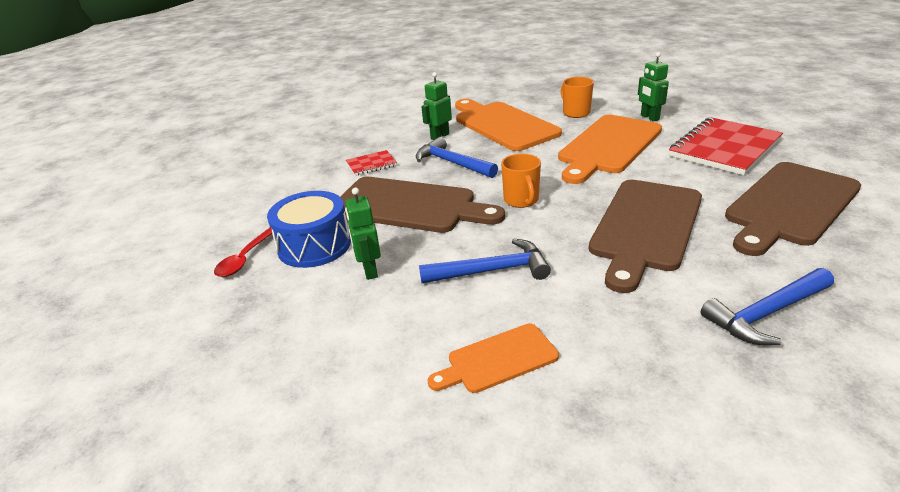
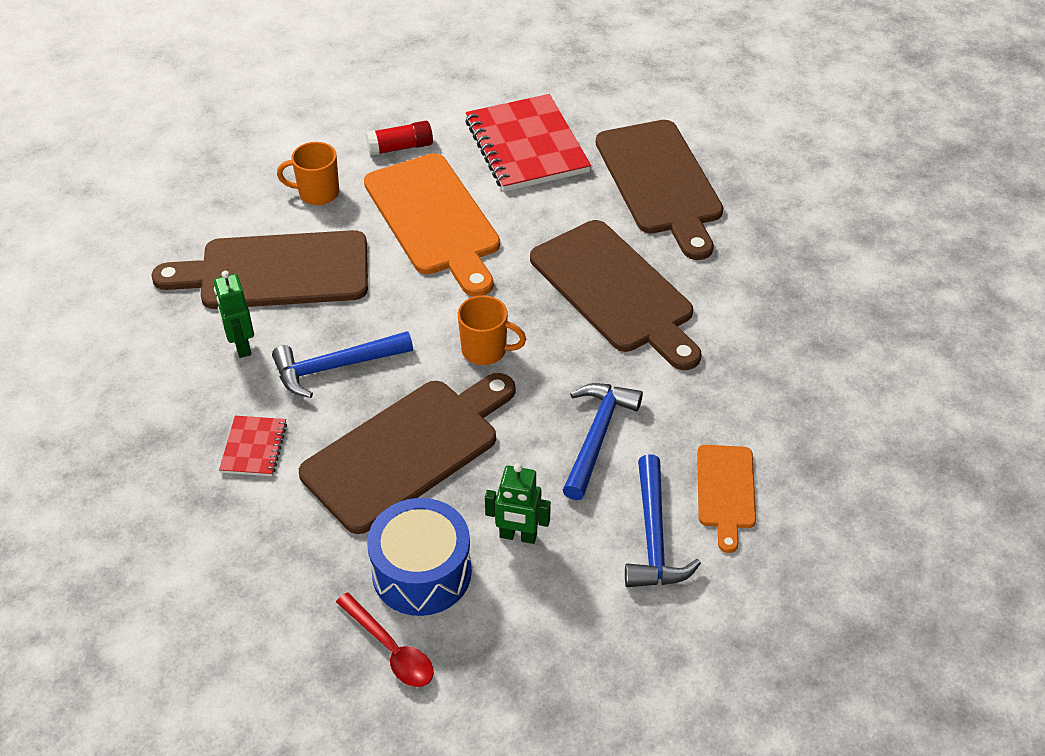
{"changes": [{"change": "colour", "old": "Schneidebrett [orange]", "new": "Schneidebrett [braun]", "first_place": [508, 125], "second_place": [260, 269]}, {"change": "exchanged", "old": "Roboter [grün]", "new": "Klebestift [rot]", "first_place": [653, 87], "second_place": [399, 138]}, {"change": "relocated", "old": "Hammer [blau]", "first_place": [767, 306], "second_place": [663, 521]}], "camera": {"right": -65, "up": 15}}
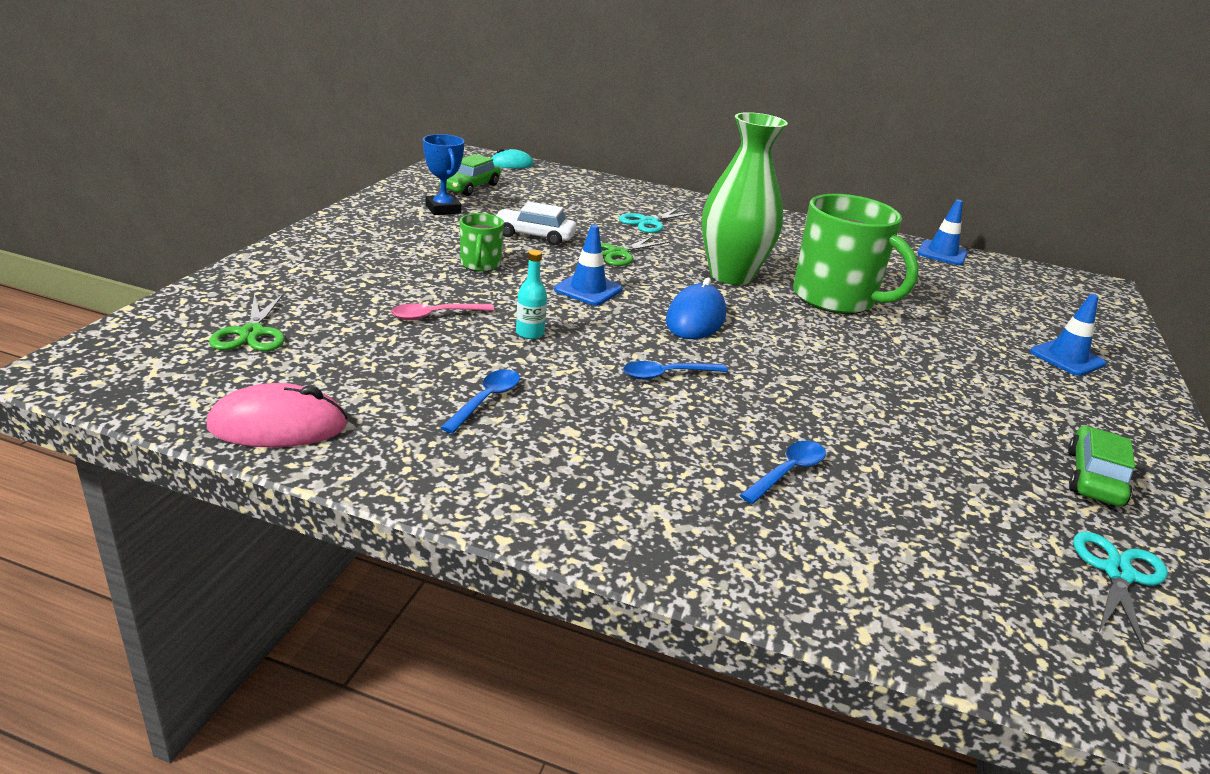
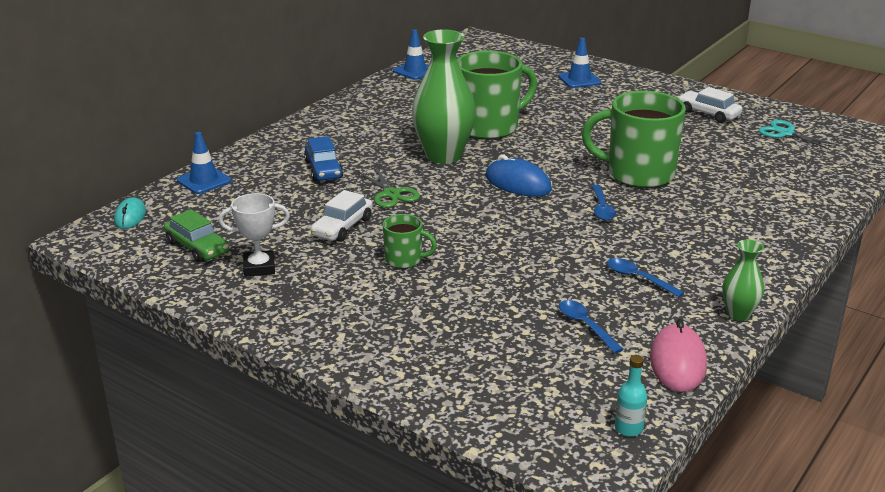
{"changes": [{"change": "missing", "old": "Schere [grün]", "first_place": [247, 322]}, {"change": "missing", "old": "Löffel [rosa]", "first_place": [442, 311]}, {"change": "colour", "old": "Pokal [blau]", "new": "Pokal [weiß]", "first_place": [443, 174], "second_place": [254, 235]}, {"change": "relocated", "old": "Flasche [türkis]", "first_place": [531, 294], "second_place": [631, 396]}, {"change": "relocated", "old": "Leitkegel [blau]", "first_place": [588, 265], "second_place": [204, 163]}, {"change": "exchanged", "old": "Schere [türkis]", "new": "Auto [blau]", "first_place": [657, 220], "second_place": [323, 158]}, {"change": "relocated", "old": "Löffel [blau]", "first_place": [783, 472], "second_place": [591, 326]}, {"change": "colour", "old": "Auto [grün]", "new": "Auto [weiß]", "first_place": [1101, 466], "second_place": [709, 105]}, {"change": "appeared", "new": "Tasse [grün]", "second_place": [634, 139]}, {"change": "appeared", "new": "Vase [grün]", "second_place": [743, 280]}], "camera": {"right": -70, "up": 0}}
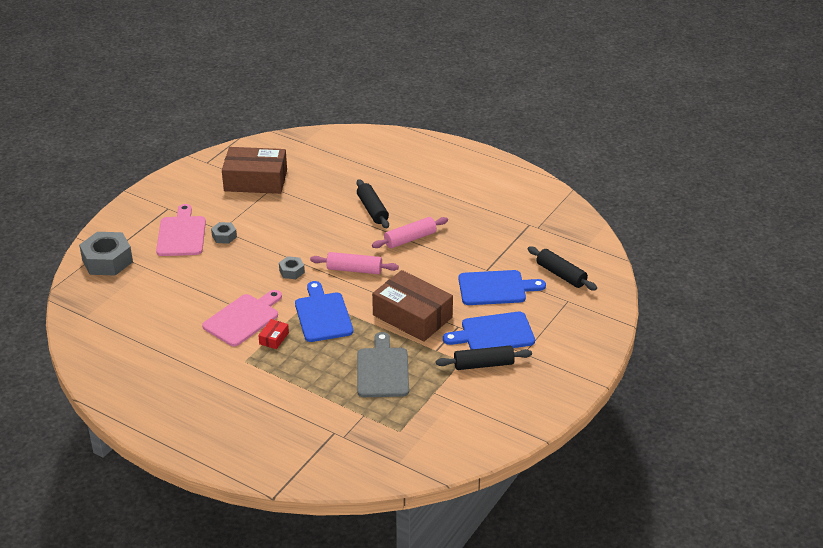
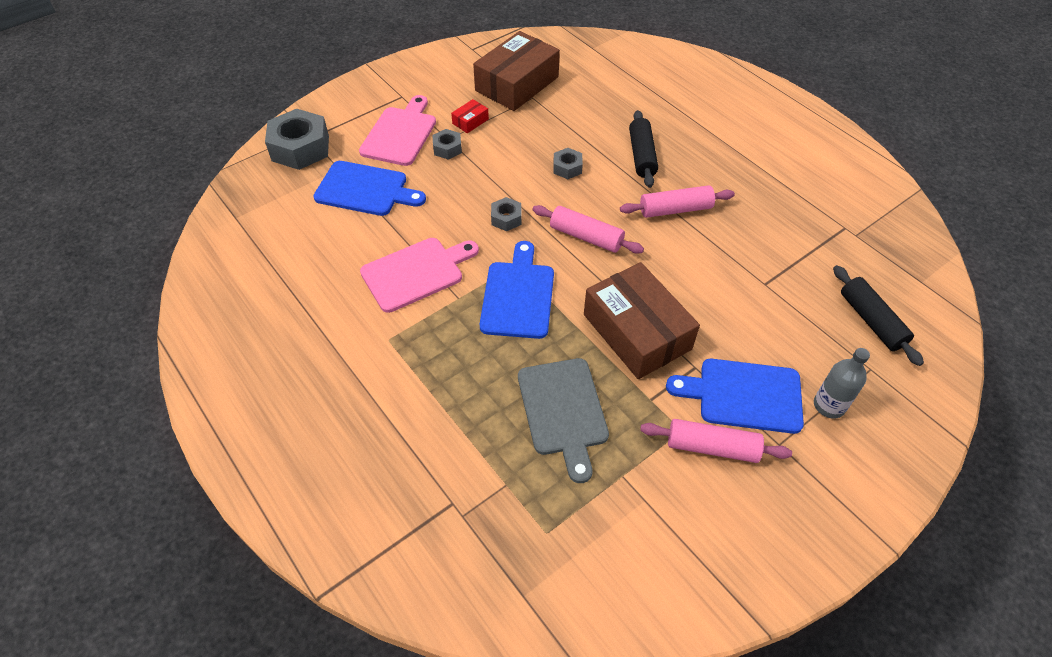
{"changes": [{"change": "spun", "old": "Schachtel [braun]", "first_place": [254, 170], "second_place": [516, 71], "degrees": -75}, {"change": "relocated", "old": "Schachtel [rot]", "first_place": [273, 334], "second_place": [470, 116]}, {"change": "spun", "old": "Schneidebrett [grau]", "first_place": [383, 364], "second_place": [563, 420], "degrees": 150}, {"change": "colour", "old": "Nudelholz [schwarz]", "new": "Nudelholz [rosa]", "first_place": [484, 358], "second_place": [716, 441]}, {"change": "relocated", "old": "Schneidebrett [blau]", "first_place": [502, 287], "second_place": [369, 188]}, {"change": "appeared", "new": "Sechskantmutter [grau]", "second_place": [568, 163]}, {"change": "appeared", "new": "Flasche [grau]", "second_place": [842, 383]}], "camera": {"right": 20, "up": 15}}
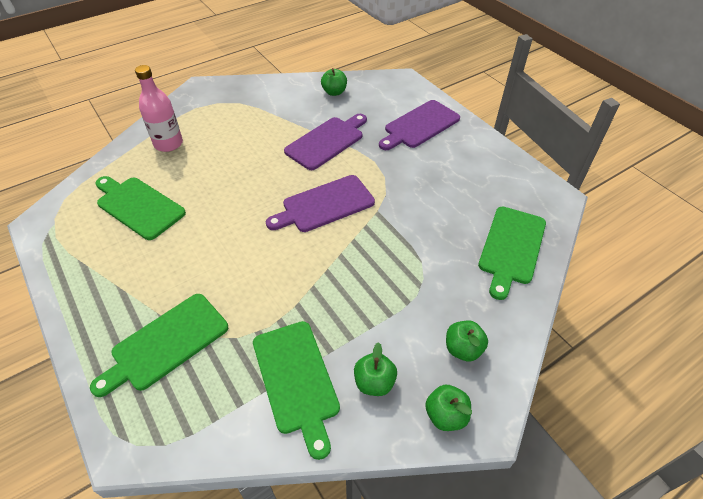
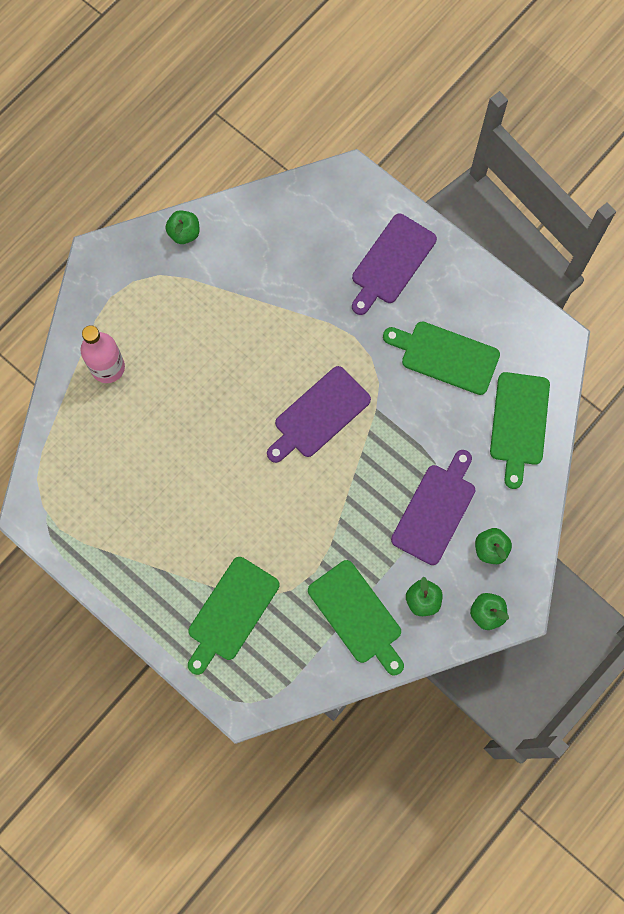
{"changes": [{"change": "relocated", "old": "Schneidebrett [grün]", "first_place": [140, 208], "second_place": [441, 358]}, {"change": "relocated", "old": "Schneidebrett [lila]", "first_place": [325, 142], "second_place": [433, 507]}, {"change": "relocated", "old": "Apfel [grün]", "first_place": [334, 82], "second_place": [182, 227]}], "camera": {"right": -15, "up": 25}}
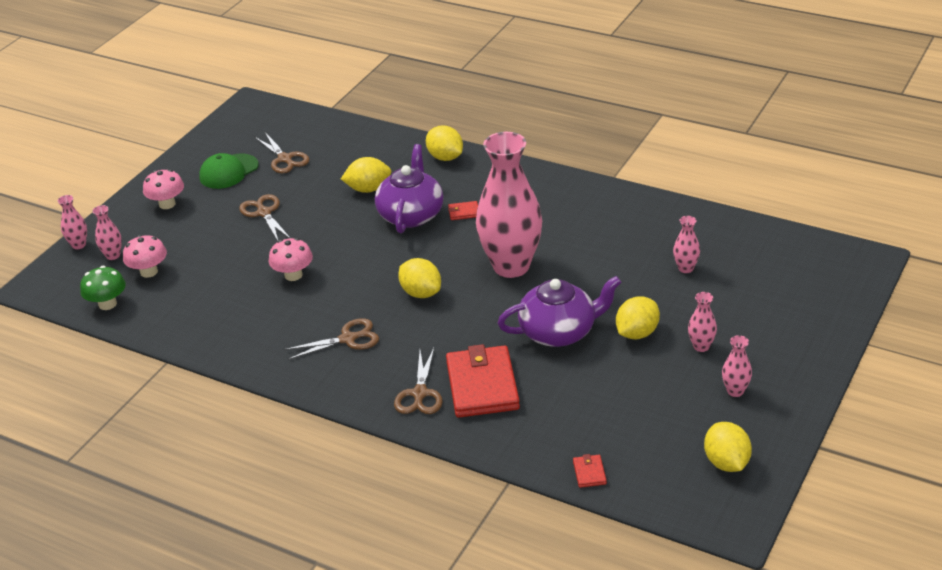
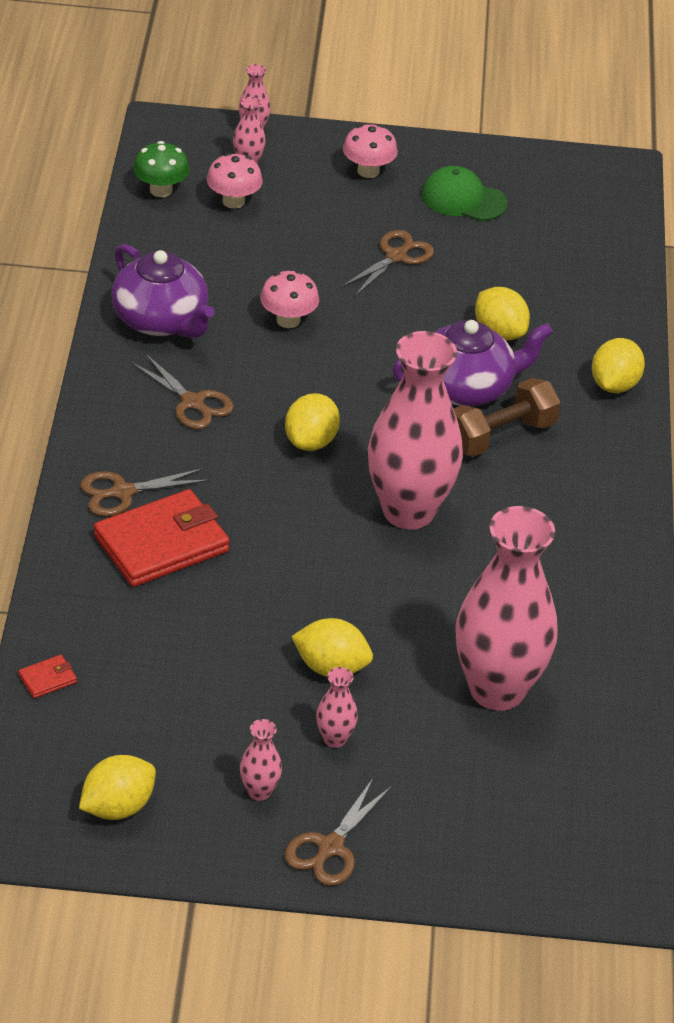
{"changes": [{"change": "relocated", "old": "Schere [braun]", "first_place": [282, 152], "second_place": [338, 832]}, {"change": "exchanged", "old": "Geldbörse [rot]", "new": "Hantel [braun]", "first_place": [463, 210], "second_place": [507, 417]}, {"change": "relocated", "old": "Teekanne [lila]", "first_place": [559, 311], "second_place": [162, 291]}, {"change": "size", "old": "Vase [rosa]", "first_place": [686, 244], "second_place": [506, 608], "factor": 2.49}], "camera": {"right": 60, "up": 5}}
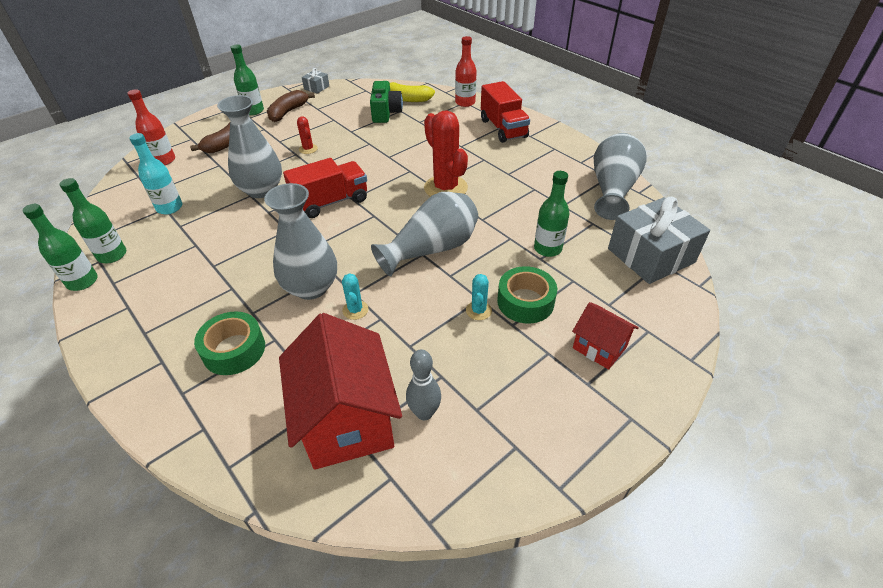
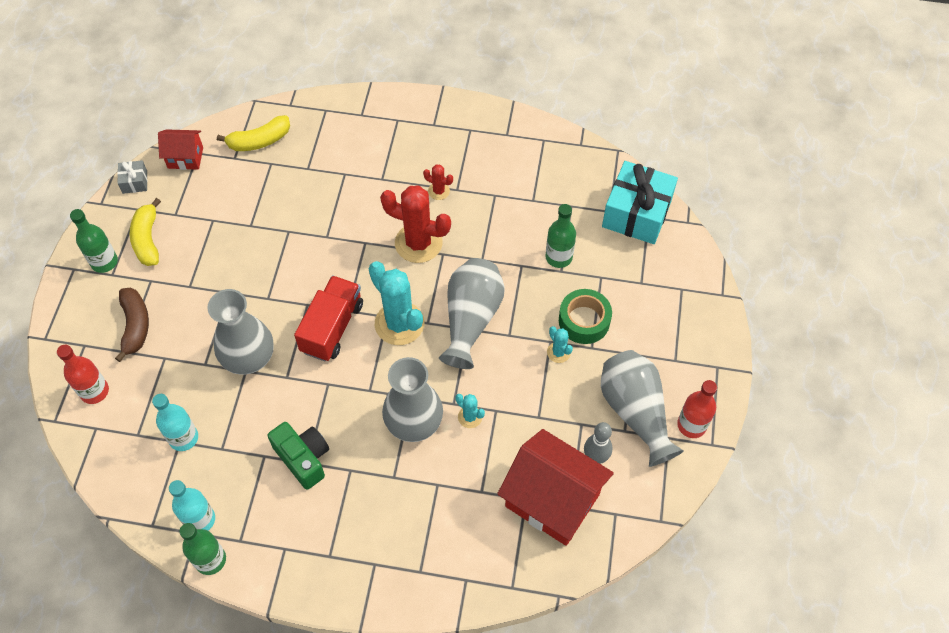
{"changes": [{"change": "colour", "old": "Flasche [grün]", "new": "Flasche [türkis]", "first_place": [92, 220], "second_place": [192, 505]}, {"change": "missing", "old": "Klebeband [grün]", "first_place": [229, 343]}, {"change": "colour", "old": "Banane [braun]", "new": "Banane [gelb]", "first_place": [291, 106], "second_place": [145, 232]}, {"change": "relocated", "old": "Kaktus [rot]", "first_place": [307, 135], "second_place": [438, 182]}, {"change": "relocated", "old": "Kamera [grün]", "first_place": [386, 102], "second_place": [298, 456]}, {"change": "relocated", "old": "Flasche [rot]", "first_place": [466, 71], "second_place": [697, 409]}, {"change": "missing", "old": "Lastwagen [rot]", "first_place": [505, 112]}, {"change": "relocated", "old": "Haus [rot]", "first_place": [605, 336], "second_place": [180, 149]}, {"change": "relocated", "old": "Vase [grau]", "first_place": [620, 176], "second_place": [642, 408]}, {"change": "colour", "old": "Geschenk [grau]", "new": "Geschenk [türkis]", "first_place": [659, 240], "second_place": [640, 202]}, {"change": "appeared", "new": "Kaktus [türkis]", "second_place": [396, 303]}], "camera": {"right": -40, "up": 15}}
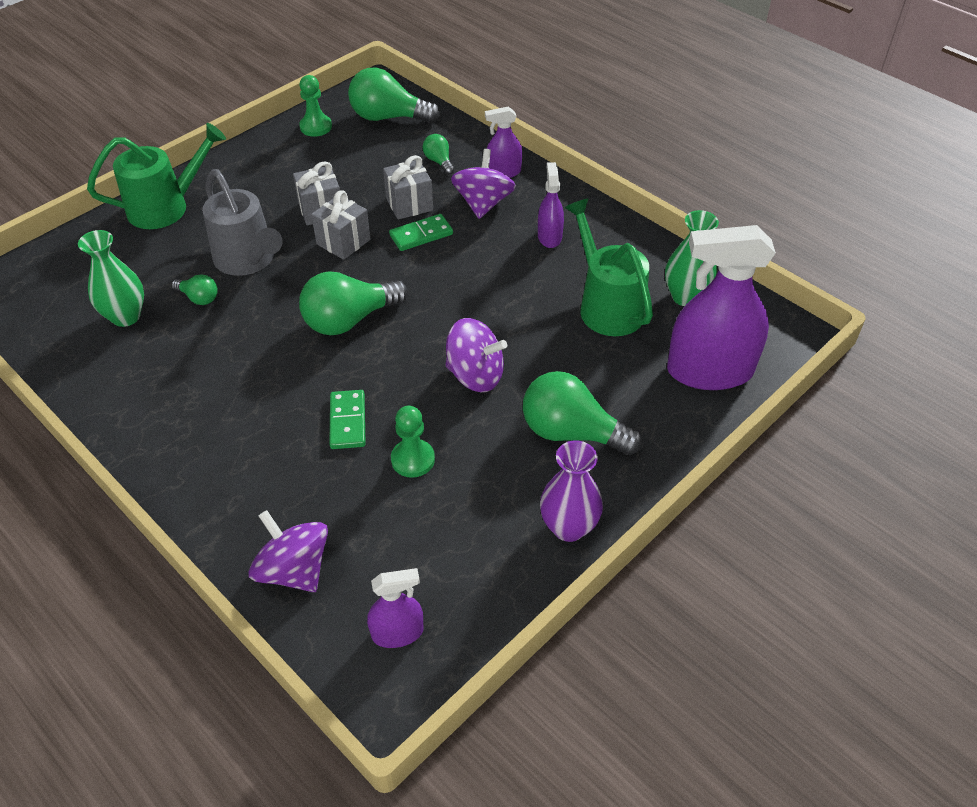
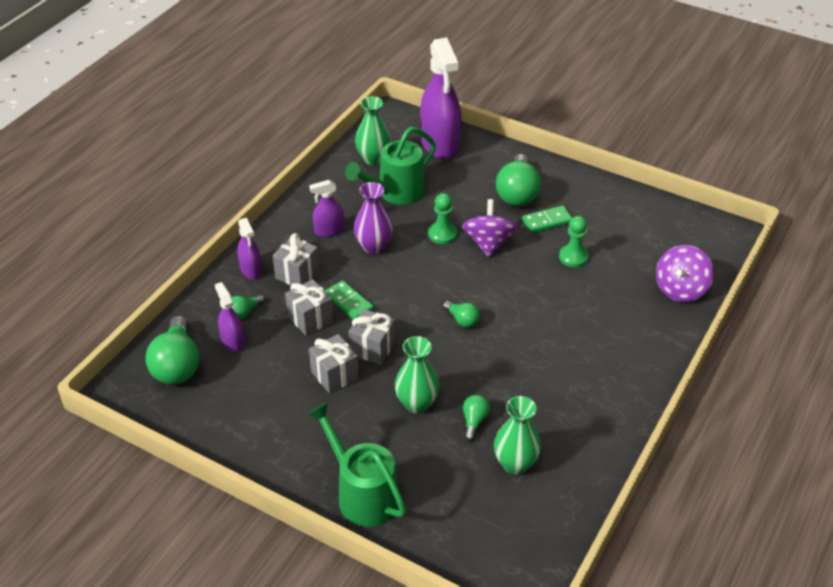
{"changes": [{"change": "exchanged", "old": "Gießkanne [grau]", "new": "Vase [grün]", "first_place": [242, 222], "second_place": [417, 375]}, {"change": "relocated", "old": "Bauer [grün]", "first_place": [315, 106], "second_place": [442, 218]}, {"change": "size", "old": "Glühbirne [grün]", "first_place": [353, 303], "second_place": [461, 314], "factor": 0.5}, {"change": "relocated", "old": "Dominostein [grün]", "first_place": [347, 419], "second_place": [547, 219]}, {"change": "relocated", "old": "Sprühflasche [lila]", "first_place": [395, 608], "second_place": [230, 317]}, {"change": "exchanged", "old": "Kreisel [lila]", "new": "Geschenk [grau]", "first_place": [483, 184], "second_place": [296, 259]}, {"change": "relocated", "old": "Vase [lila]", "first_place": [571, 491], "second_place": [373, 218]}], "camera": {"right": -105, "up": -5}}
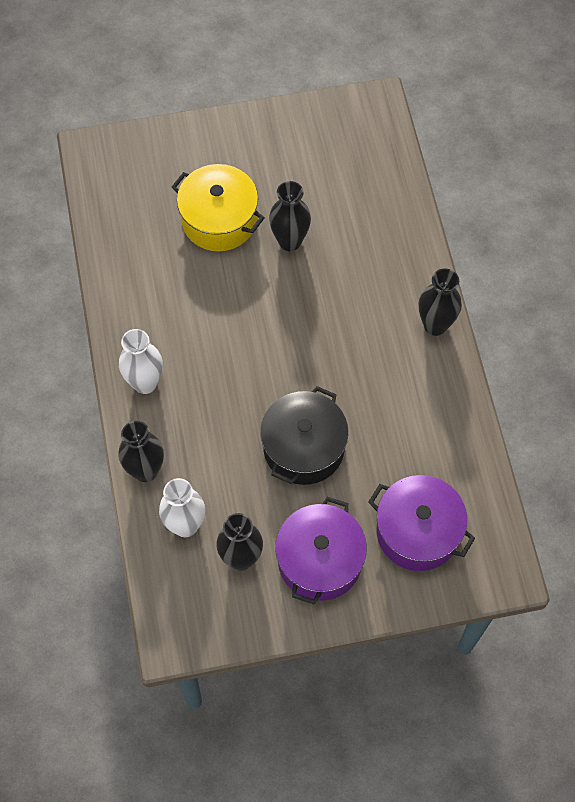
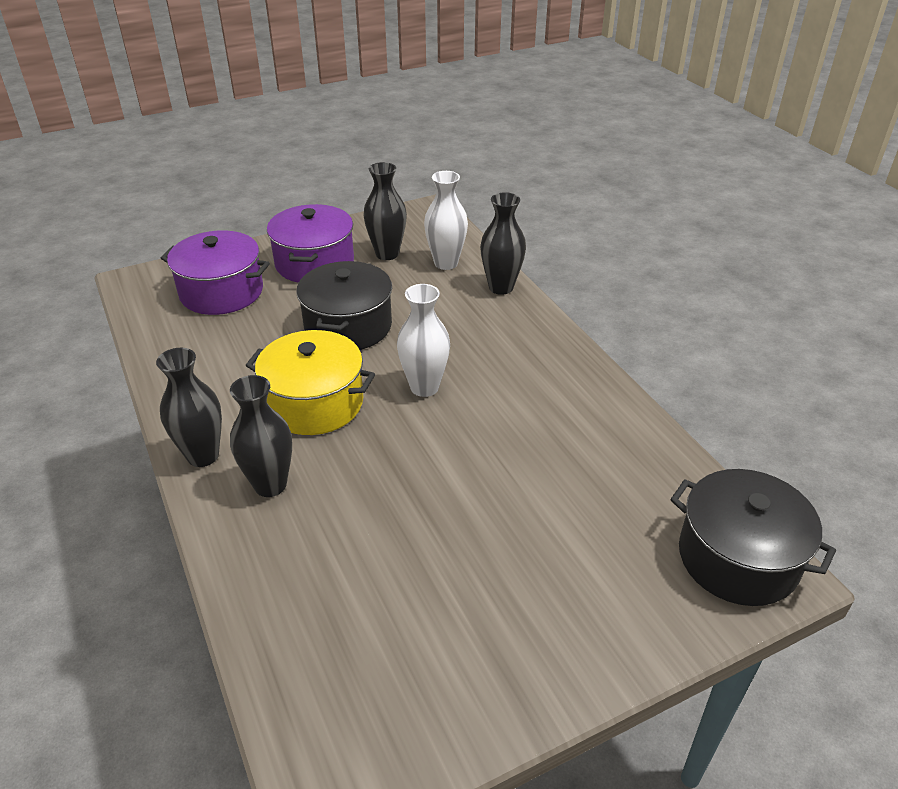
{"changes": [{"change": "relocated", "old": "Vase [weiß]", "first_place": [141, 361], "second_place": [423, 340]}, {"change": "relocated", "old": "Kochtopf [gelb]", "first_place": [218, 207], "second_place": [310, 382]}, {"change": "relocated", "old": "Vase [schwarz]", "first_place": [290, 216], "second_place": [261, 436]}, {"change": "appeared", "new": "Kochtopf [schwarz]", "second_place": [753, 537]}], "camera": {"right": 165, "up": -25}}
